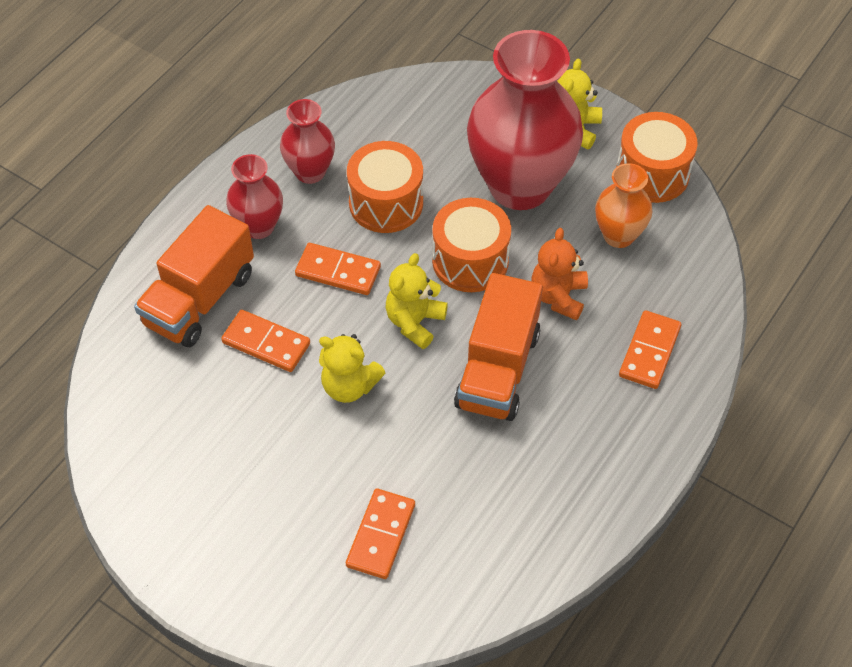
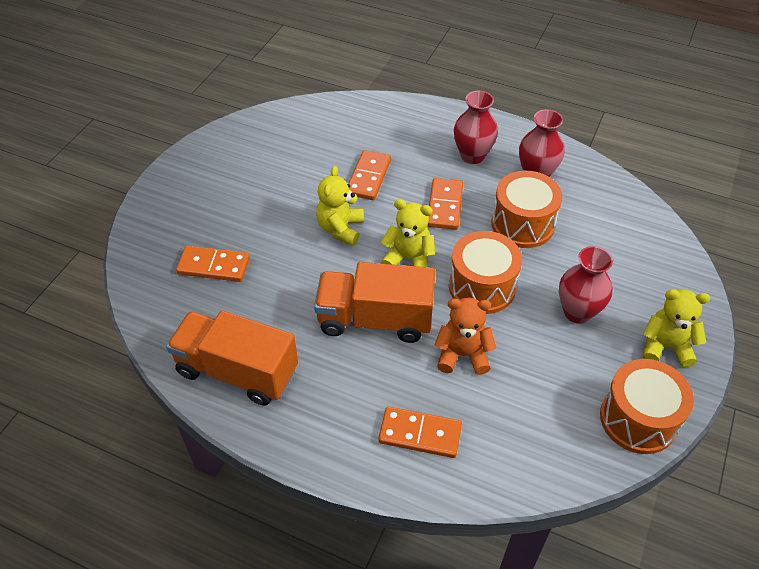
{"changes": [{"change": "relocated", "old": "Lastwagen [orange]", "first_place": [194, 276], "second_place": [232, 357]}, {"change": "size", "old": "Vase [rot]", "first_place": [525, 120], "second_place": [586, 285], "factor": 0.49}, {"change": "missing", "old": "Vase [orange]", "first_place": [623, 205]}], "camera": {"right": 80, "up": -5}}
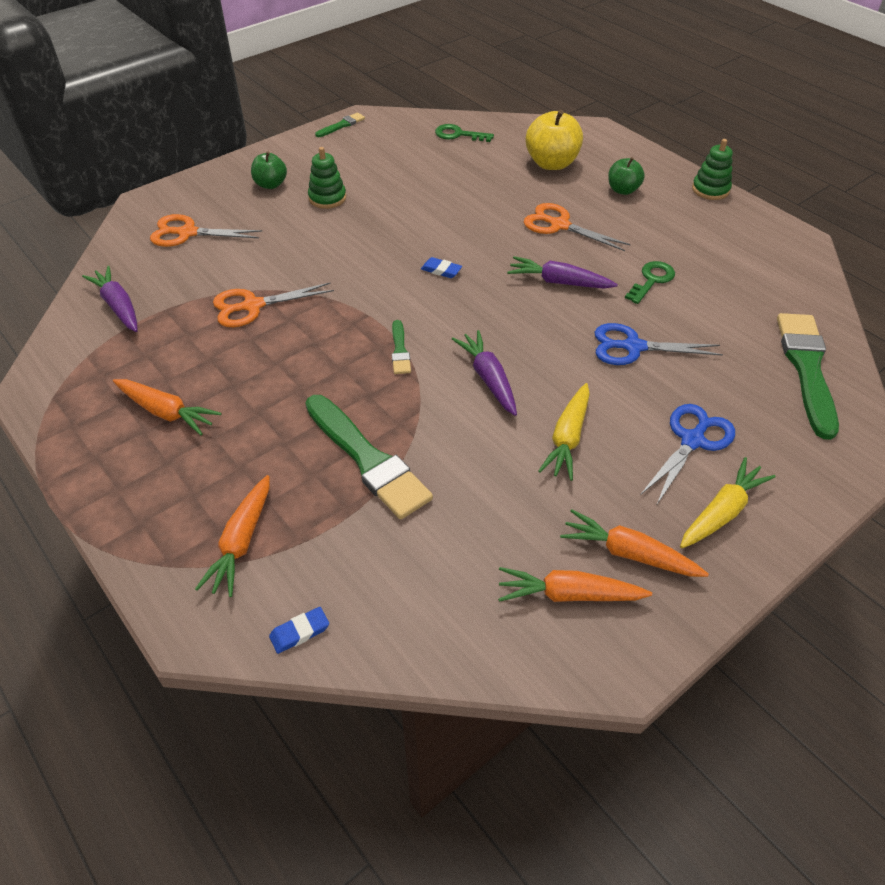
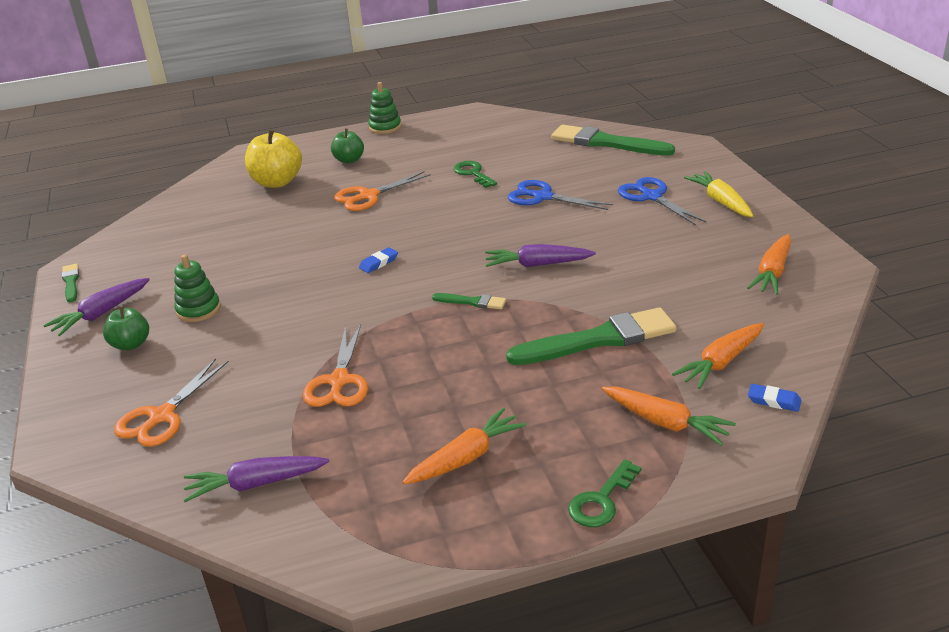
{"changes": [{"change": "spun", "old": "Radiergummi [blau]", "first_place": [299, 630], "second_place": [774, 398], "degrees": -60}, {"change": "relocated", "old": "Schlüssel [grün]", "first_place": [464, 133], "second_place": [604, 493]}, {"change": "relocated", "old": "Karotte [lila]", "first_place": [562, 272], "second_place": [96, 307]}, {"change": "missing", "old": "Karotte [gelb]", "first_place": [564, 432]}, {"change": "relocated", "old": "Karotte [orange]", "first_place": [634, 543], "second_place": [718, 356]}, {"change": "spun", "old": "Schere [blau]", "first_place": [659, 344], "second_place": [560, 195], "degrees": 90}], "camera": {"right": -65, "up": -15}}
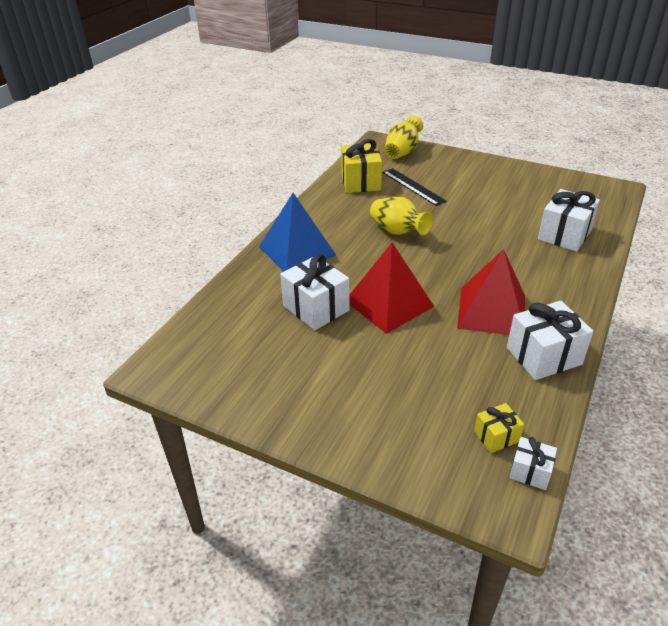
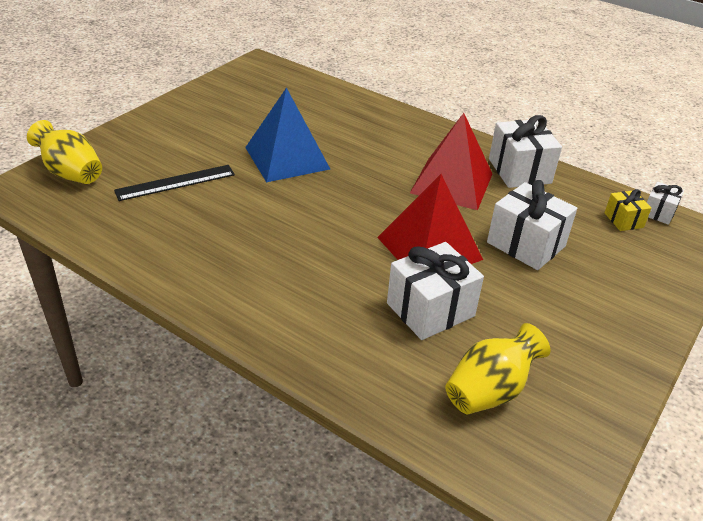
{"changes": [{"change": "relocated", "old": "Pyramide [blau]", "first_place": [297, 232], "second_place": [287, 134]}, {"change": "missing", "old": "Geschenk [gelb]", "first_place": [361, 166]}, {"change": "relocated", "old": "Vase [gelb]", "first_place": [401, 216], "second_place": [497, 368]}, {"change": "relocated", "old": "Geschenk [weiß]", "first_place": [569, 220], "second_place": [532, 225]}], "camera": {"right": -85, "up": 0}}
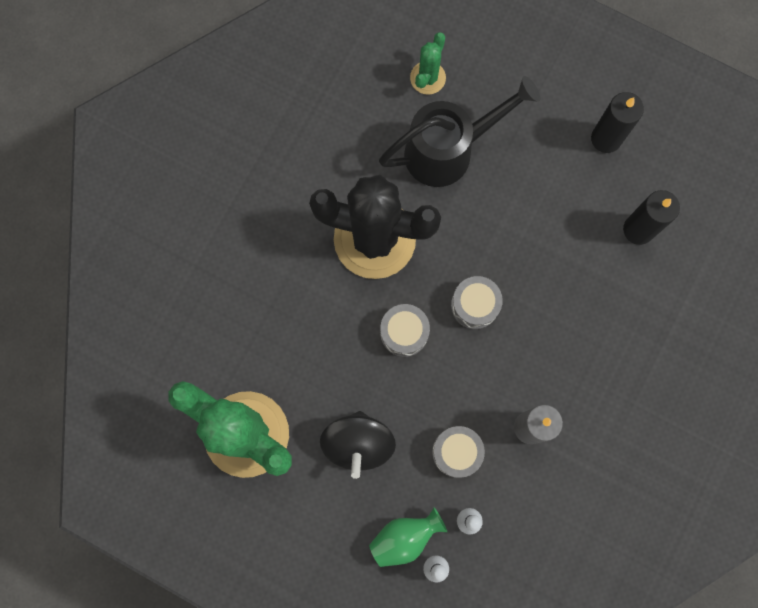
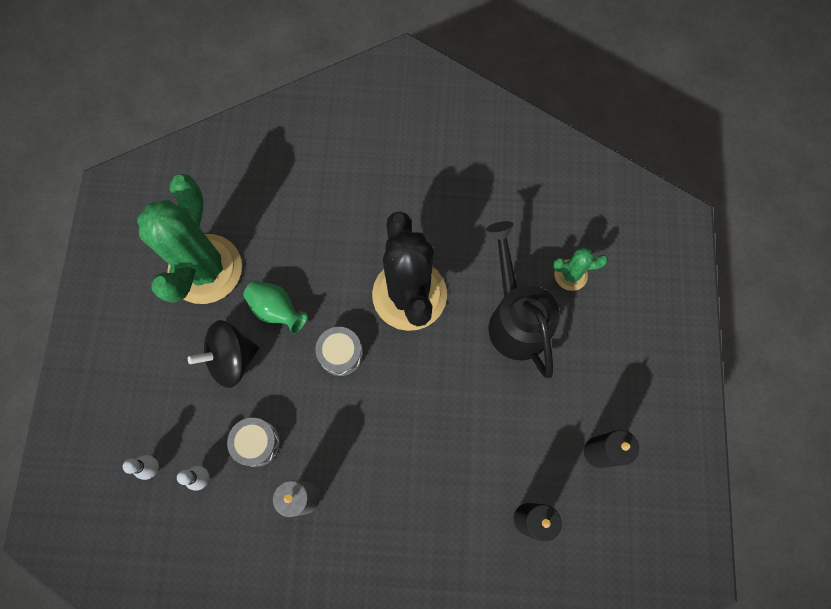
{"changes": [{"change": "relocated", "old": "Vase [grün]", "first_place": [408, 537], "second_place": [275, 307]}, {"change": "spun", "old": "Gießkanne [schwarz]", "first_place": [460, 131], "second_place": [523, 299], "degrees": -150}, {"change": "missing", "old": "Trommel [grau]", "first_place": [477, 302]}], "camera": {"right": 65, "up": -5}}
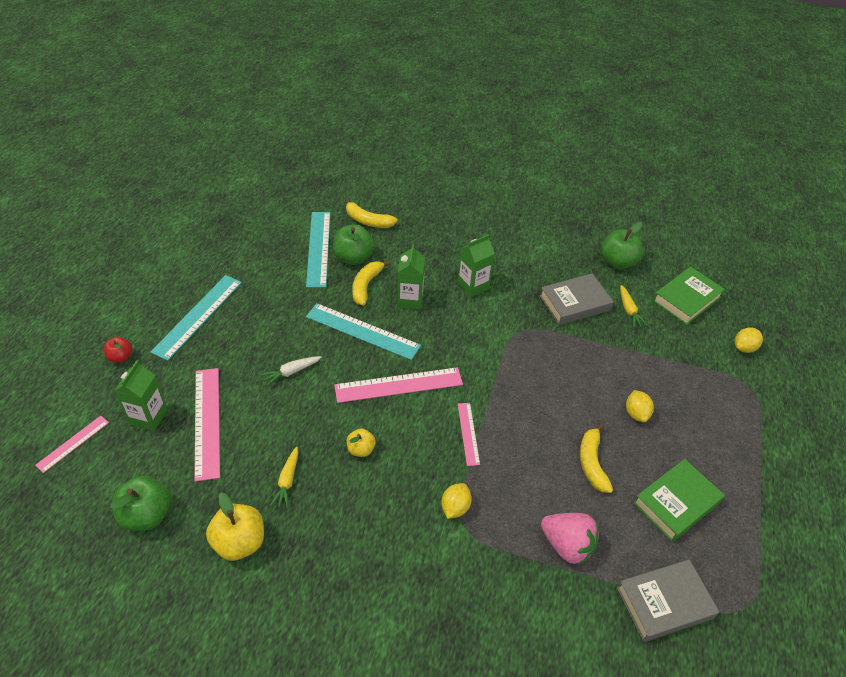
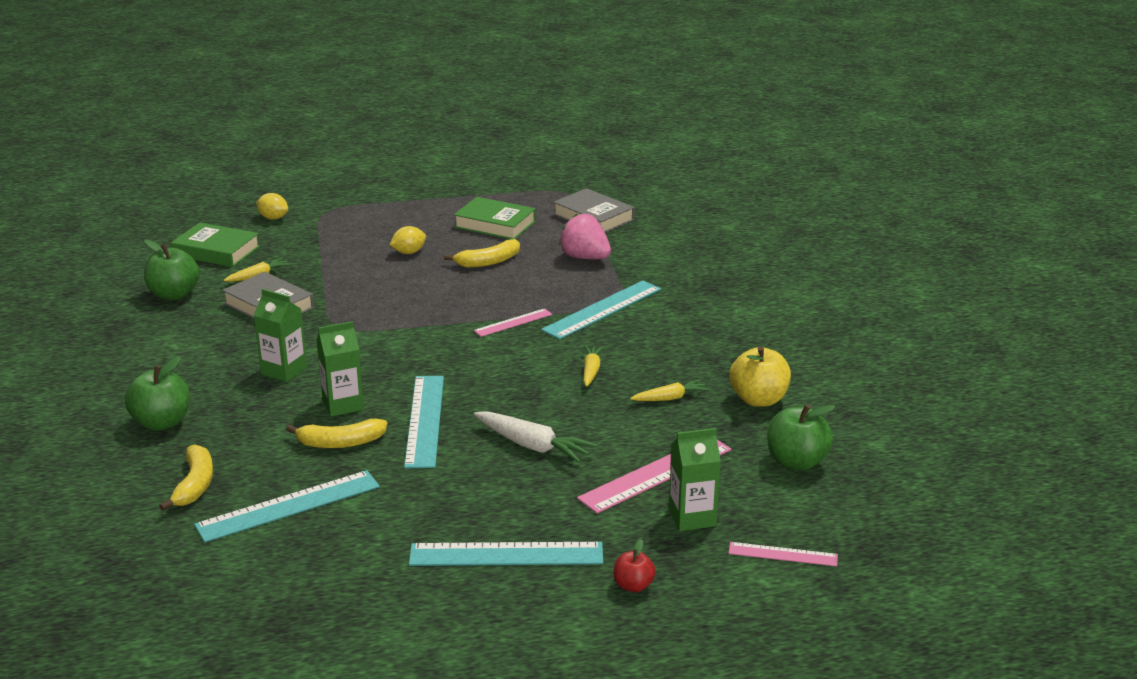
{"changes": [{"change": "size", "old": "Karotte [weiß]", "first_place": [291, 371], "second_place": [535, 437], "factor": 1.61}, {"change": "relocated", "old": "Apfel [grün]", "first_place": [354, 244], "second_place": [157, 393]}, {"change": "missing", "old": "Lineal [rosa]", "first_place": [398, 385]}, {"change": "exchanged", "old": "Apfel [gelb]", "new": "Karotte [gelb]", "first_place": [361, 442], "second_place": [593, 366]}, {"change": "exchanged", "old": "Zitrone [gelb]", "new": "Lineal [türkis]", "first_place": [456, 501], "second_place": [601, 310]}, {"change": "spun", "old": "Erdbeere [rosa]", "first_place": [570, 539], "second_place": [585, 236], "degrees": -60}], "camera": {"right": -115, "up": -20}}
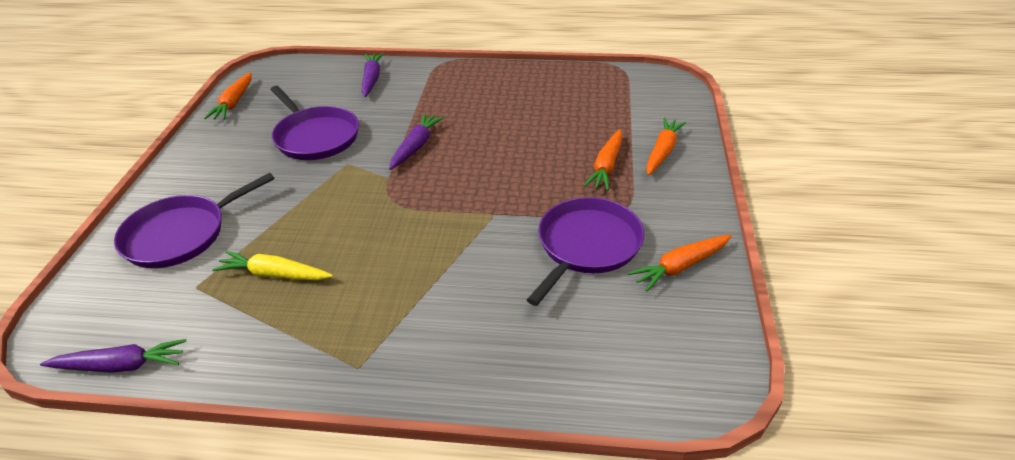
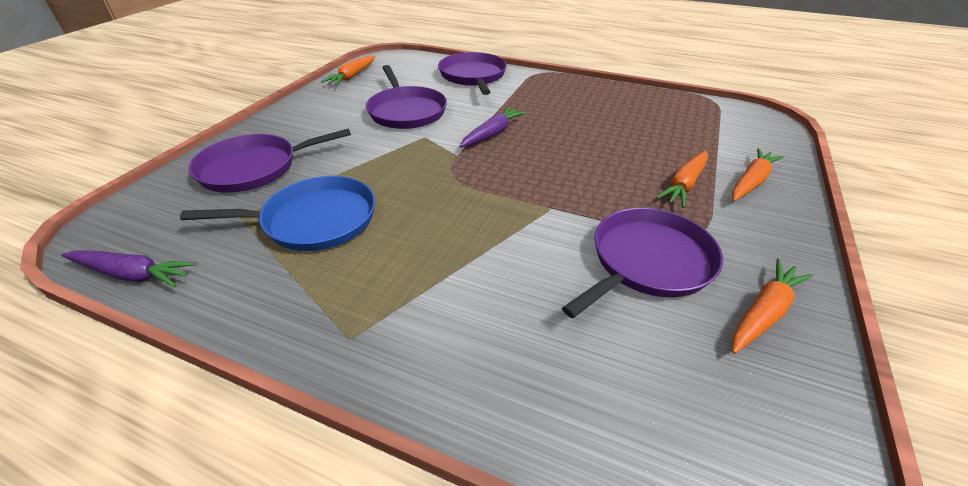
{"changes": [{"change": "exchanged", "old": "Karotte [gelb]", "new": "Pfanne [blau]", "first_place": [272, 265], "second_place": [278, 213]}, {"change": "exchanged", "old": "Karotte [lila]", "new": "Pfanne [lila]", "first_place": [373, 75], "second_place": [472, 73]}, {"change": "spun", "old": "Karotte [orange]", "first_place": [680, 263], "second_place": [772, 306], "degrees": 150}], "camera": {"right": 15, "up": 0}}
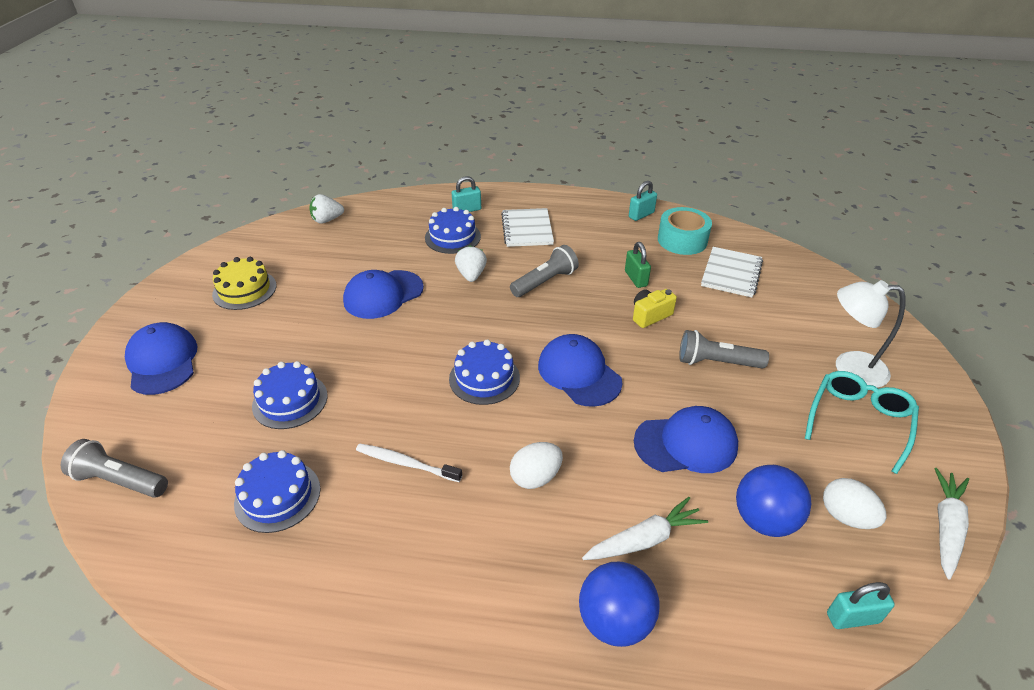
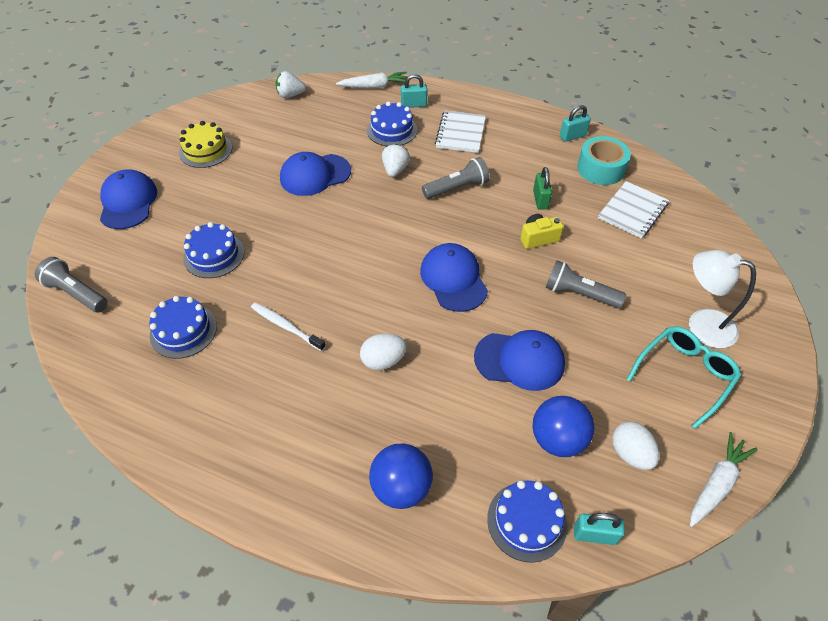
{"changes": [{"change": "relocated", "old": "Kuchen [blau]", "first_place": [484, 372], "second_place": [527, 521]}, {"change": "relocated", "old": "Karotte [weiß]", "first_place": [645, 528], "second_place": [372, 80]}], "camera": {"right": 15, "up": 10}}
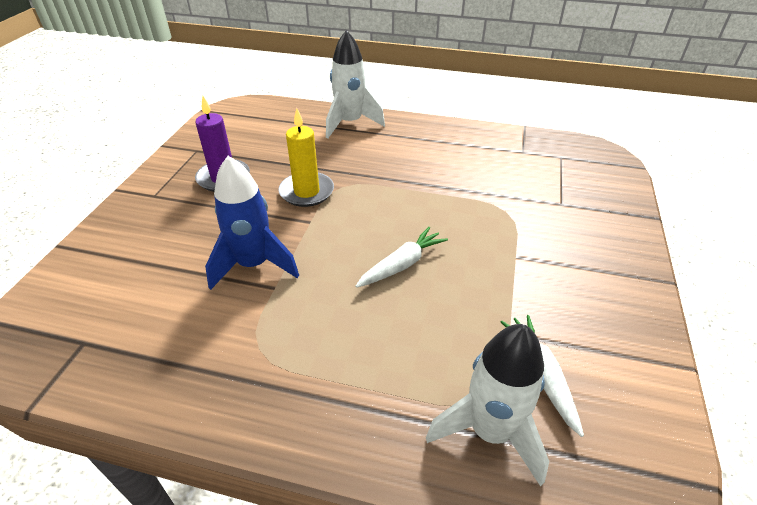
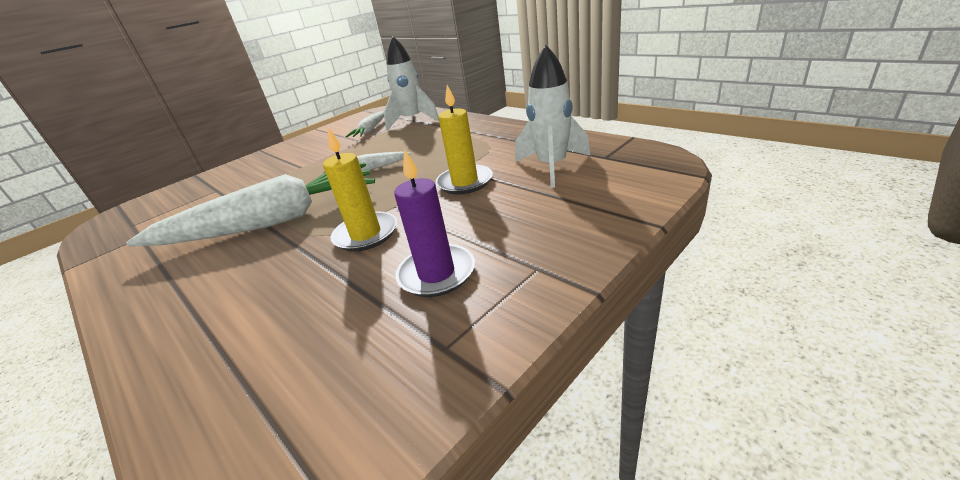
{"changes": [{"change": "exchanged", "old": "Rakete [blau]", "new": "Kerze [gelb]", "first_place": [252, 223], "second_place": [464, 140]}, {"change": "relocated", "old": "Rakete [weiß]", "first_place": [355, 84], "second_place": [552, 116]}, {"change": "appeared", "new": "Karotte [weiß]", "second_place": [250, 204]}], "camera": {"right": -145, "up": -10}}
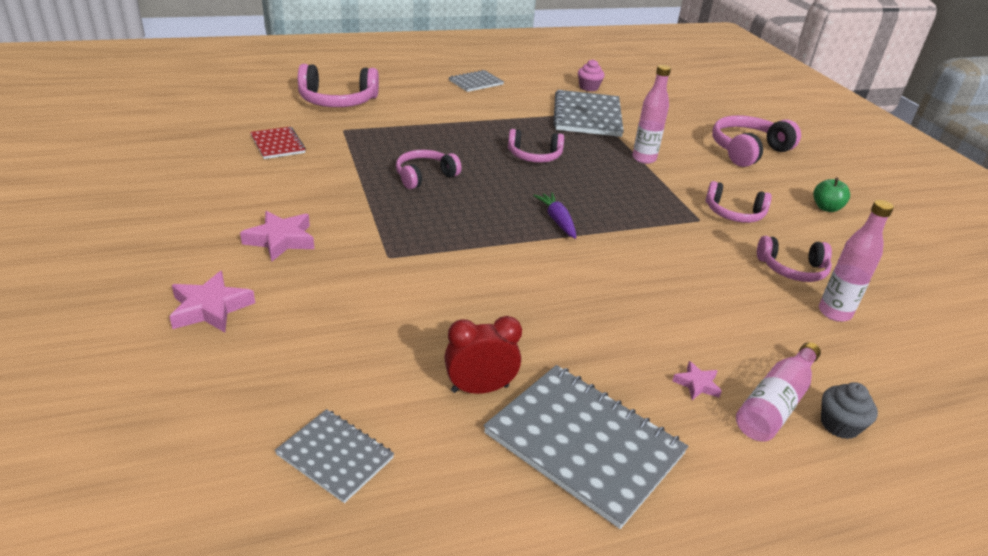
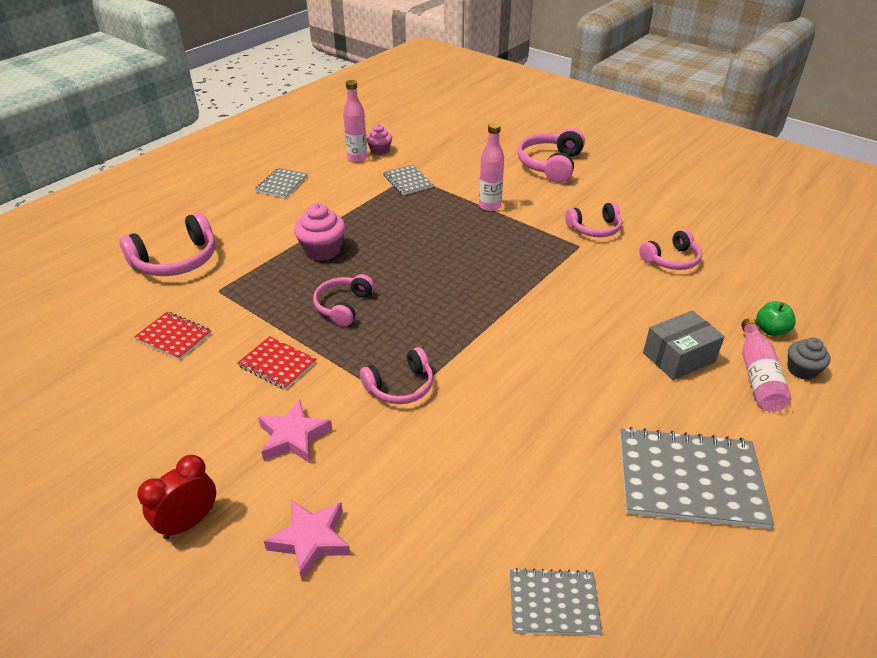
{"changes": [{"change": "relocated", "old": "Wecker [rot]", "first_place": [483, 355], "second_place": [176, 497]}, {"change": "relocated", "old": "Kopfhörer [rosa]", "first_place": [536, 146], "second_place": [396, 375]}, {"change": "missing", "old": "Karotte [lila]", "first_place": [554, 215]}, {"change": "size", "old": "Notizbuch [grau]", "first_place": [588, 113], "second_place": [408, 180], "factor": 0.55}, {"change": "missing", "old": "Stern [rosa]", "first_place": [697, 380]}, {"change": "relocated", "old": "Apfel [grün]", "first_place": [831, 194], "second_place": [776, 318]}, {"change": "relocated", "old": "Flasche [rosa]", "first_place": [856, 261], "second_place": [355, 121]}, {"change": "appeared", "new": "Notizbuch [rot]", "second_place": [276, 363]}, {"change": "appeared", "new": "Muffin [rosa]", "second_place": [320, 232]}, {"change": "appeared", "new": "Schachtel [grau]", "second_place": [684, 345]}], "camera": {"right": -30, "up": 5}}
